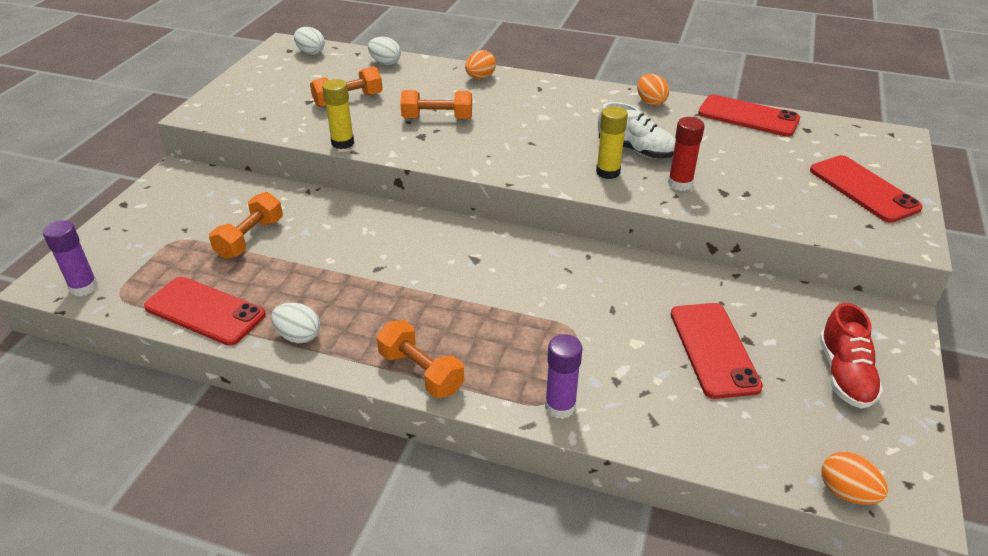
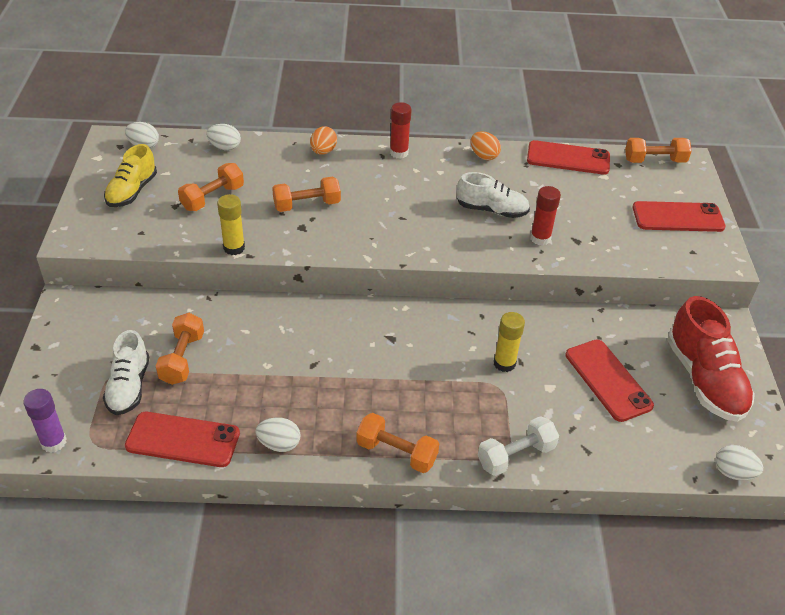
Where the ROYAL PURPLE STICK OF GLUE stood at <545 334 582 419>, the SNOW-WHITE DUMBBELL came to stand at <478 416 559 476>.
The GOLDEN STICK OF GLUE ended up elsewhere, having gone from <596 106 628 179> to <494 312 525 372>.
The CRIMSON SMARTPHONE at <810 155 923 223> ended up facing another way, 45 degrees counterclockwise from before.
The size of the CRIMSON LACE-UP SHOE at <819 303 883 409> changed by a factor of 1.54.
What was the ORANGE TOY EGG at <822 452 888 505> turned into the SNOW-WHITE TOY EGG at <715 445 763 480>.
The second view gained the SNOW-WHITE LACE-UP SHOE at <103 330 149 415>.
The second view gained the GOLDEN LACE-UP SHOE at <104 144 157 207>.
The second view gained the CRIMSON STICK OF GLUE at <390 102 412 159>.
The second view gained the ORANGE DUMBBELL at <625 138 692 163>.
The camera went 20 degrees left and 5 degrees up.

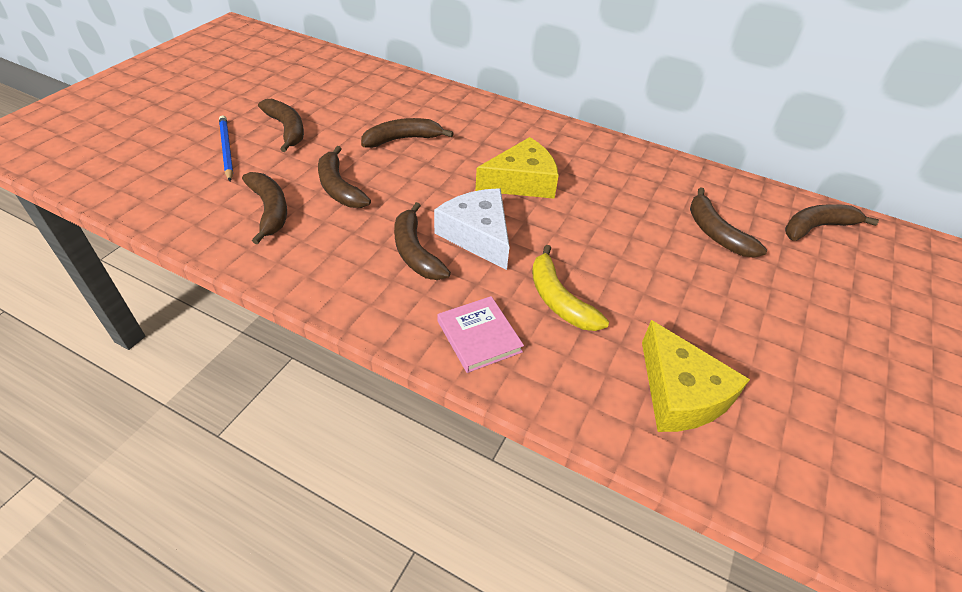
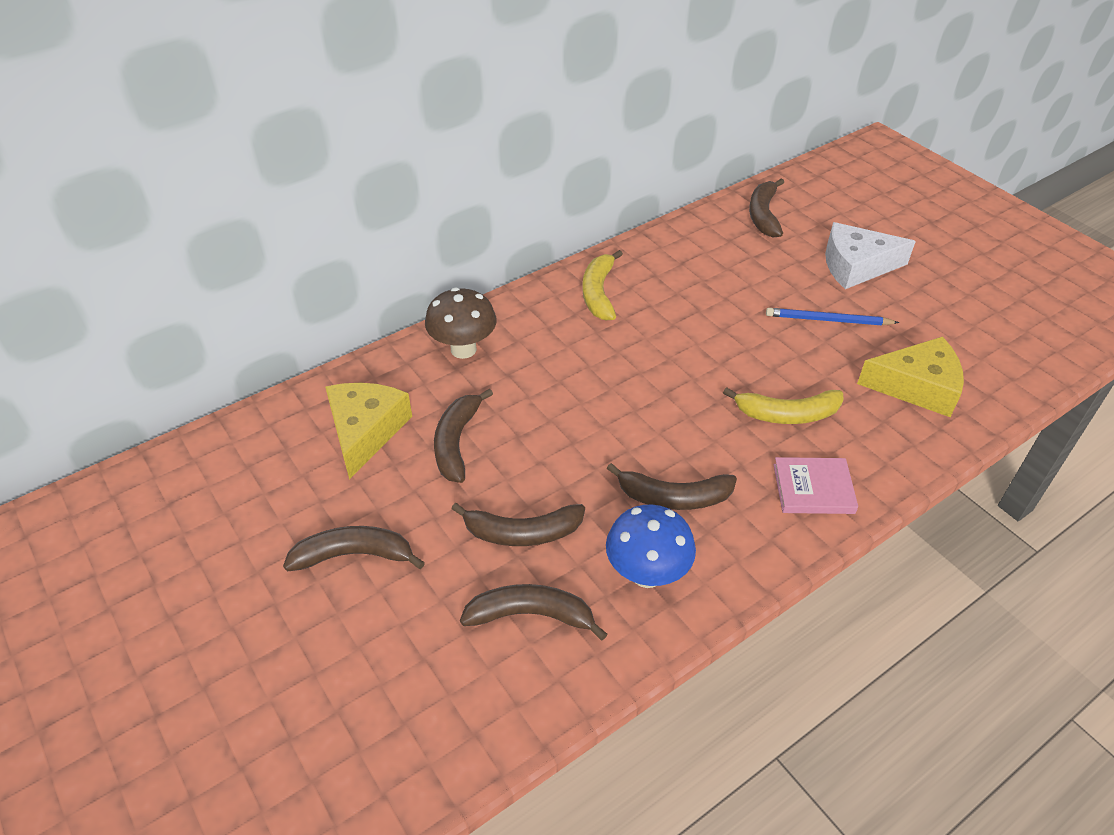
The ROYAL BLUE LEAD PENCIL ended up elsewhere, having gone from <219 115 233 181> to <766 308 899 325>.
The SNOW-WHITE CHEESE ended up elsewhere, having gone from <434 188 510 270> to <825 222 916 289>.
The GOLDEN CHEESE ended up elsewhere, having gone from <475 137 559 199> to <325 383 412 480>.
The second view lost the DARK BROWN BANANA at <690 187 767 257>.
The second view gained the DARK BROWN FUNGUS at <425 288 496 359>.
The second view gained the GOLDEN BANANA at <582 250 623 320>.
The second view gained the ROYAL BLUE FUNGUS at <606 505 696 588>.
The camera went 60 degrees left and 0 degrees up.

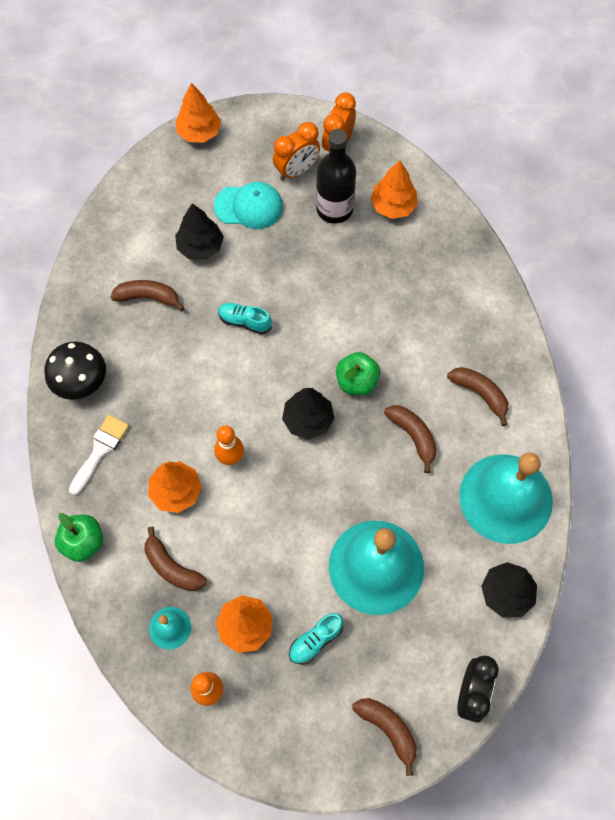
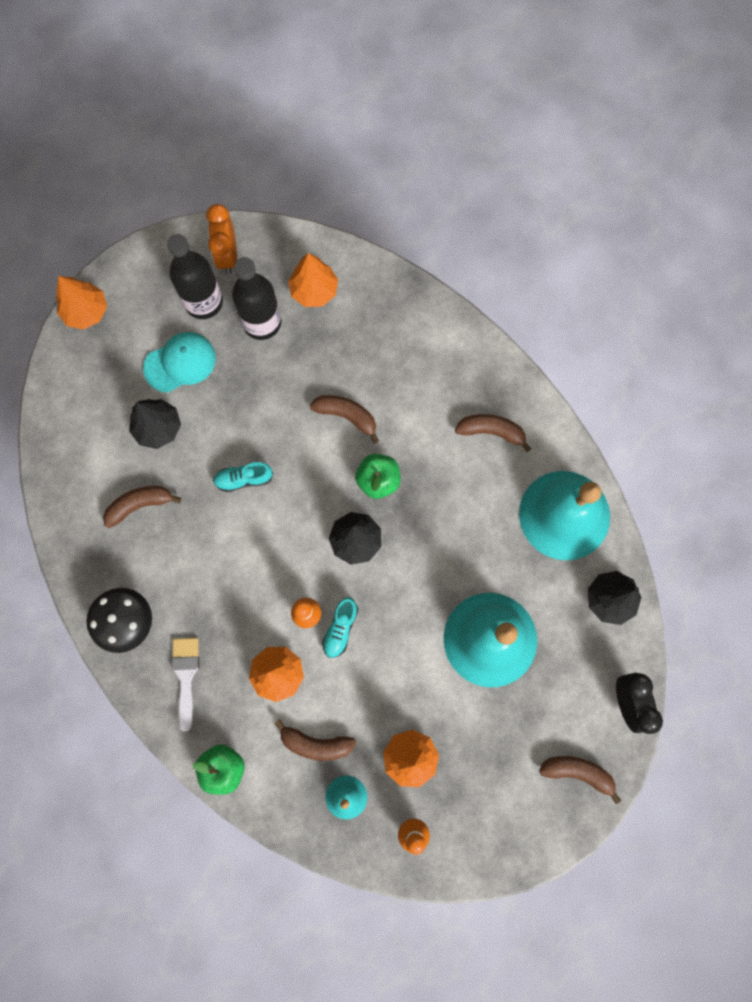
Where the ORANGE BEDSIDE CLOCK stood at <273 122 320 181>, the BLACK BOTTLE came to stand at <167 234 223 319>.
The TURQUOISE LACE-UP SHOE ended up elsewhere, having gone from <289 613 343 665> to <322 597 358 658>.
The DARK BROWN BANANA ended up elsewhere, having gone from <384 405 437 473> to <310 395 379 443>.
The camera went 30 degrees left and 10 degrees up.

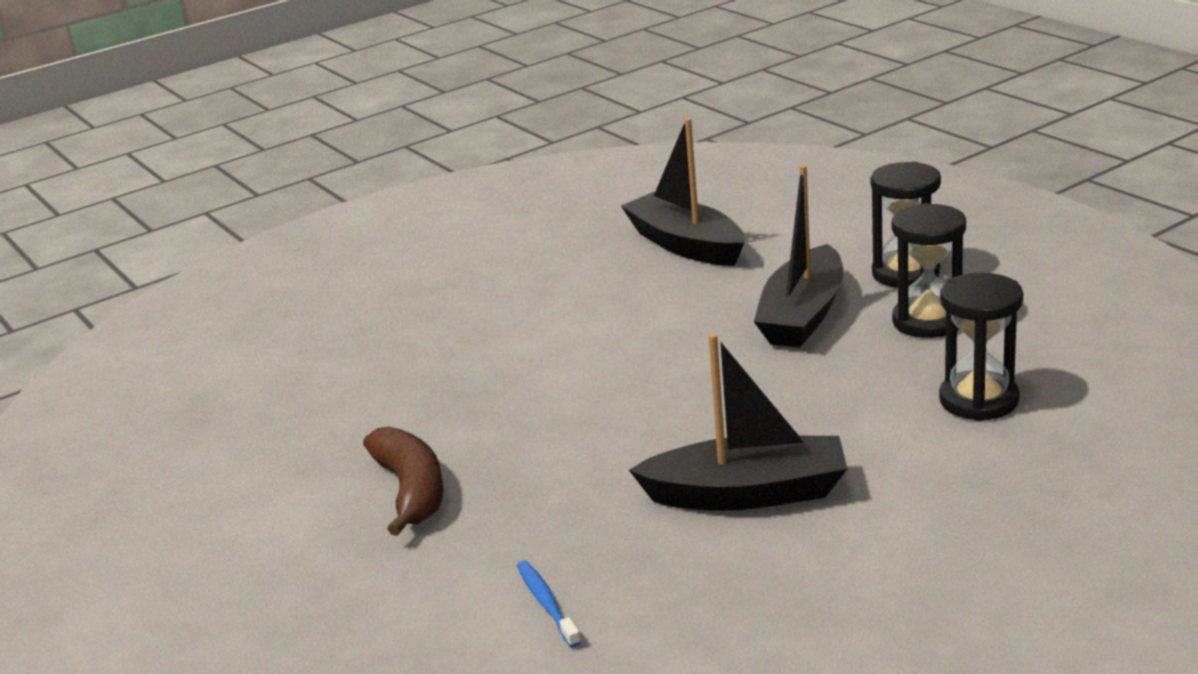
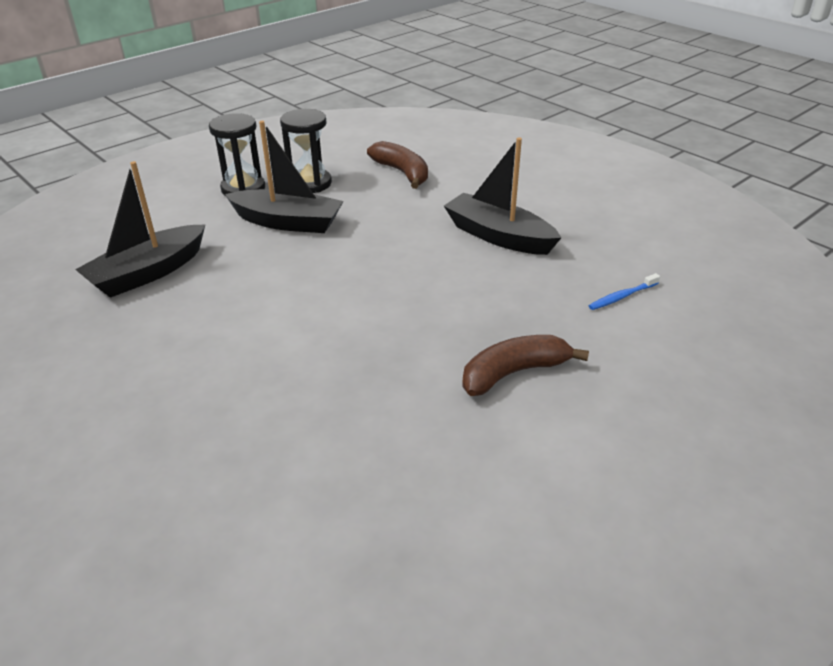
The BLACK TOY BOAT at <629 333 848 511> ended up facing another way, 45 degrees counterclockwise from before.
Where the BLACK HOURGLASS stood at <939 273 1023 421>, the DARK BROWN BANANA came to stand at <367 141 428 189>.
The camera went 100 degrees left and 10 degrees up.

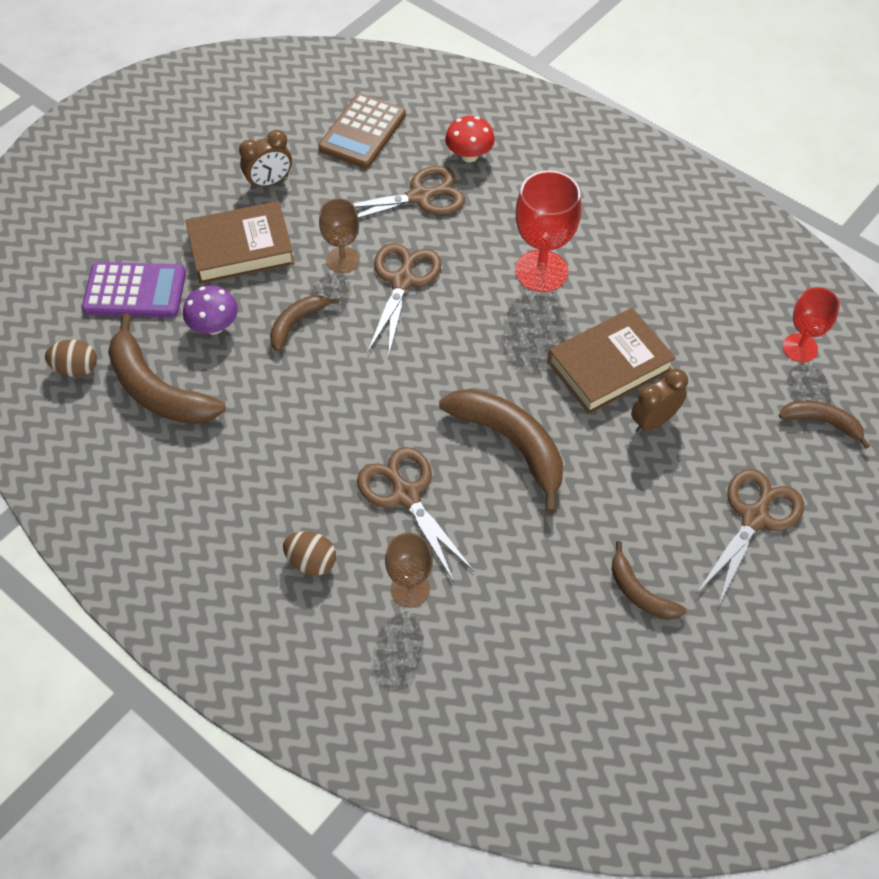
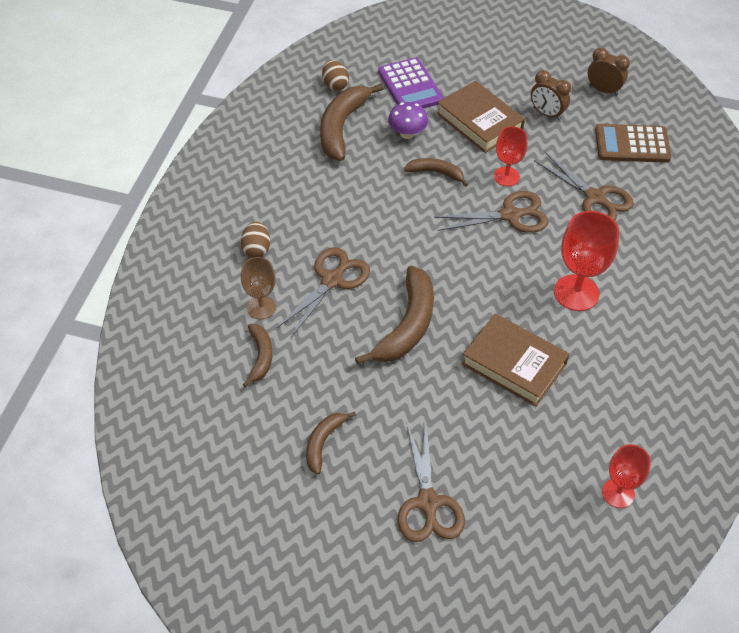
What was the DARK BROWN CHALICE at <319 198 360 273> turned into the CRIMSON CHALICE at <494 126 528 186>.
The second view lost the CRIMSON FUNGUS at <445 116 495 162>.
The DARK BROWN BEDSIDE CLOCK ended up elsewhere, having gone from <631 369 688 433> to <588 48 630 96>.
The DARK BROWN SCISSORS at <697 469 804 606> ended up facing another way, 75 degrees clockwise from before.
The DARK BROWN BANANA ended up elsewhere, having gone from <779 401 870 448> to <243 324 273 387>.
The camera went 65 degrees right and 5 degrees down.

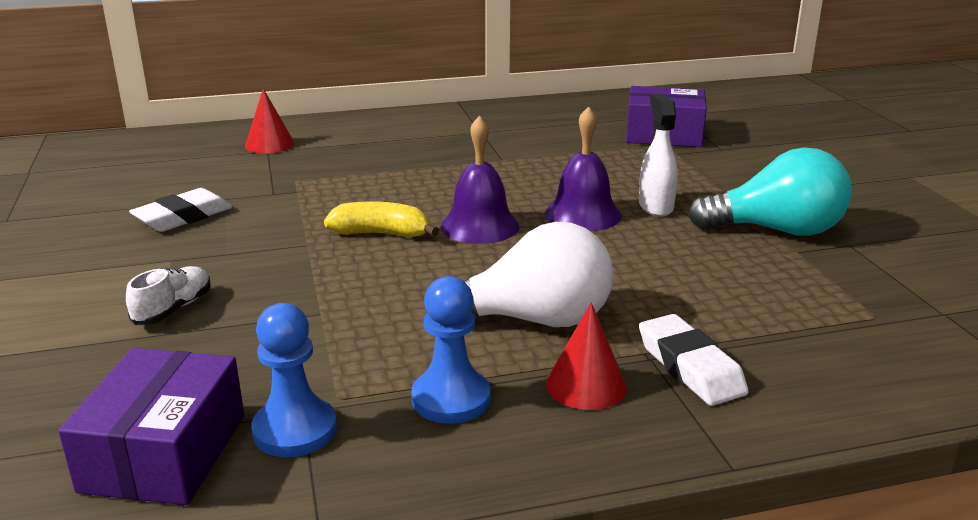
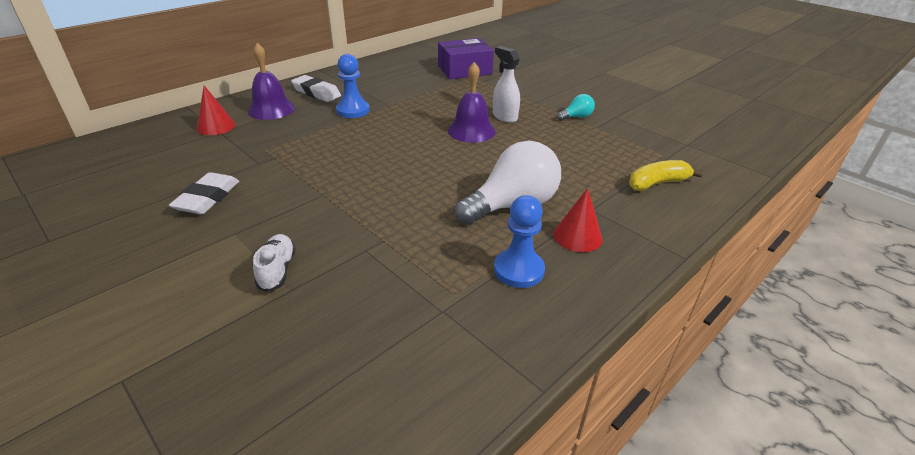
The second view lost the ROYAL PURPLE BOX at <58 348 244 505>.
The ROYAL BLUE GAME PAWN ended up elsewhere, having gone from <251 303 337 457> to <336 54 370 118>.
The GOLDEN BANANA ended up elsewhere, having gone from <324 201 439 238> to <629 160 703 191>.
The ROYAL PURPLE SCHOOL BELL ended up elsewhere, having gone from <441 115 519 244> to <248 43 295 120>.
The SNOW-WHITE GUM ERASER ended up elsewhere, having gone from <639 314 748 406> to <291 75 341 102>.
The size of the TURQUOISE LIGHTBULB at <688 147 852 236> changed by a factor of 0.46.
The camera went 30 degrees left and 10 degrees up.

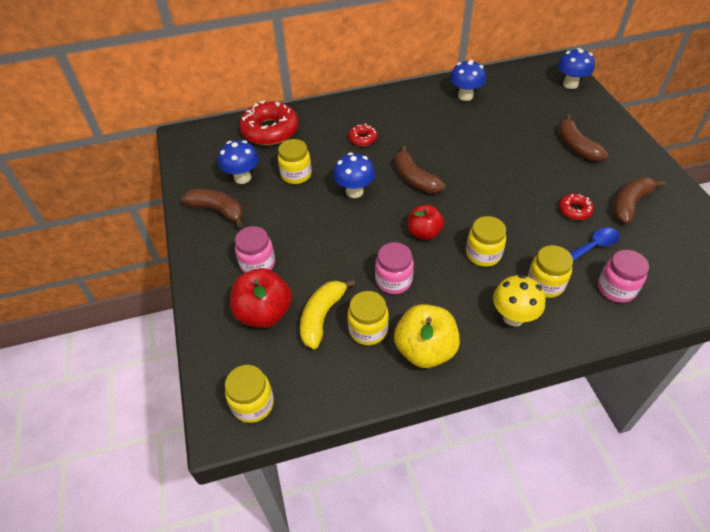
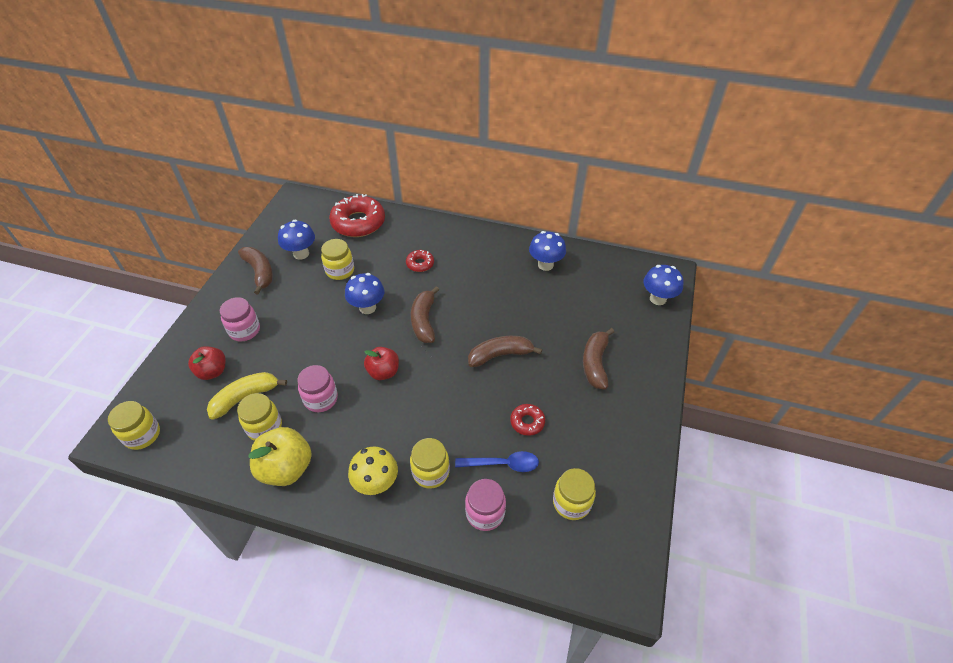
The size of the CRIMSON TOY APPLE at <230 268 292 328> changed by a factor of 0.66.
The GOLDEN PRESERVE JAR ended up elsewhere, having gone from <466 216 506 267> to <553 468 596 520>.
The DARK BROWN BANANA ended up elsewhere, having gone from <613 177 666 224> to <468 336 542 367>.
The camera went 30 degrees right and 0 degrees up.

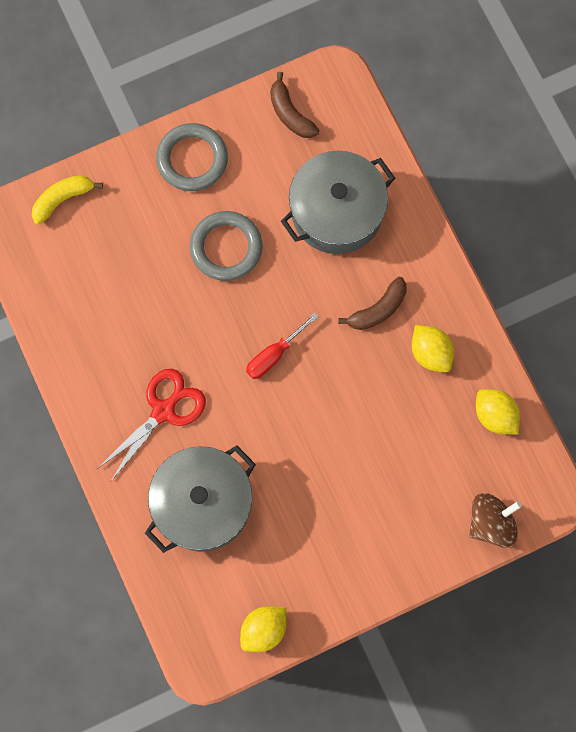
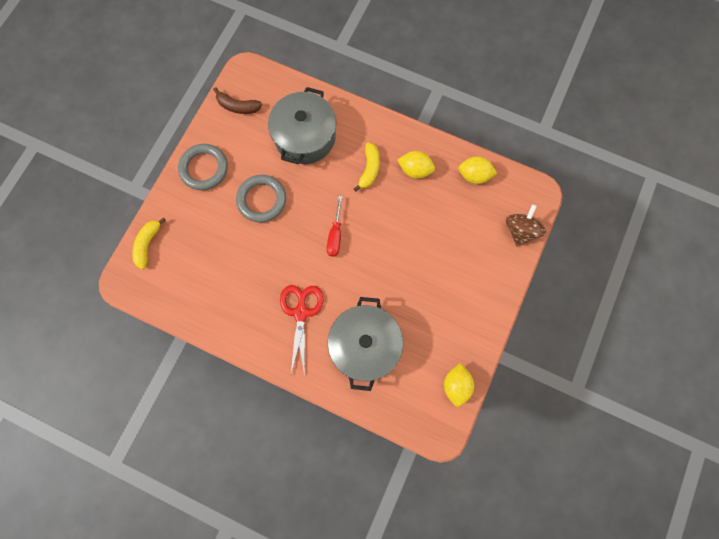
What was the DARK BROWN BANANA at <338 277 407 330> turned into the GOLDEN BANANA at <354 142 380 192>.
The camera went 40 degrees left and 0 degrees up.

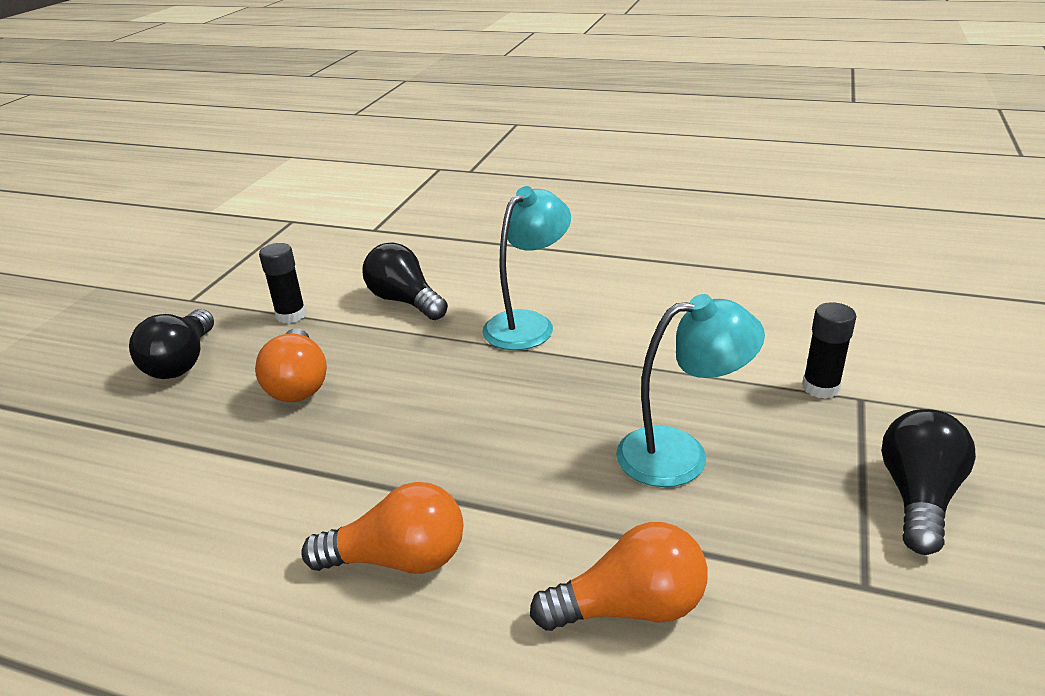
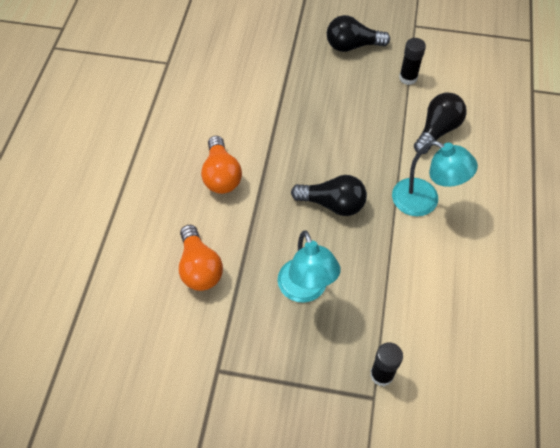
The second view lost the ORANGE LIGHTBULB at <255 328 327 402>.
The BLACK LIGHTBULB ended up elsewhere, having gone from <881 409 976 555> to <291 175 367 216>.
The camera went 80 degrees right and 25 degrees up.

